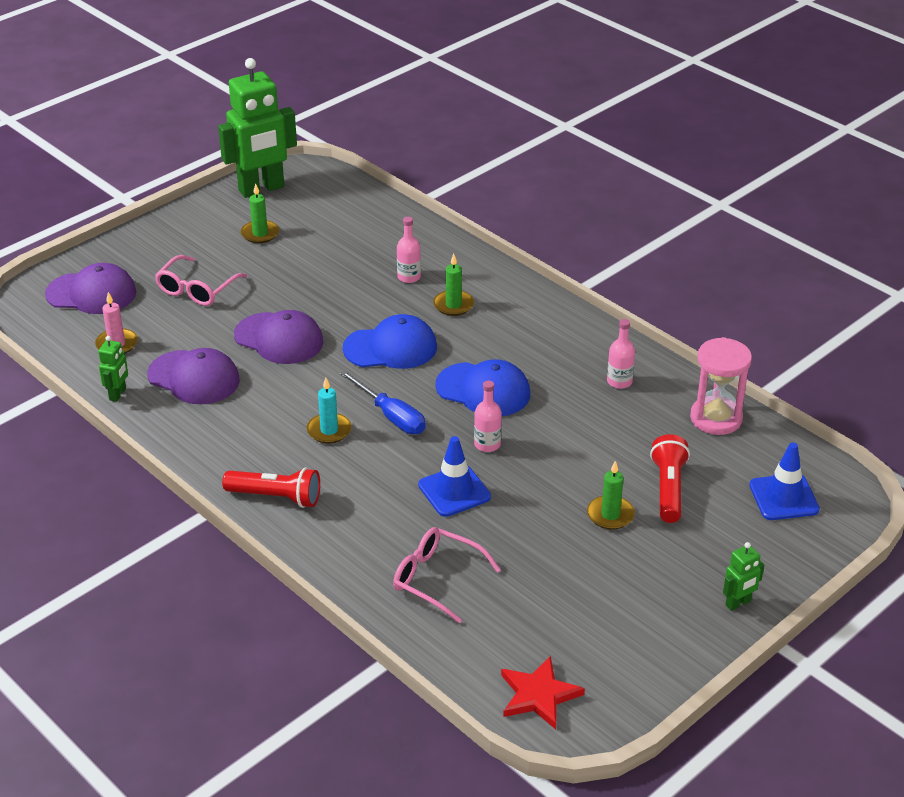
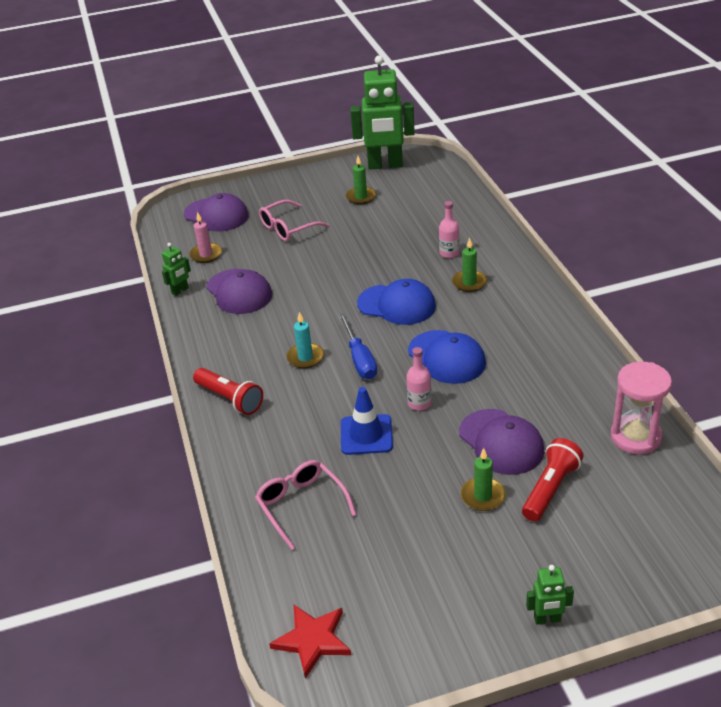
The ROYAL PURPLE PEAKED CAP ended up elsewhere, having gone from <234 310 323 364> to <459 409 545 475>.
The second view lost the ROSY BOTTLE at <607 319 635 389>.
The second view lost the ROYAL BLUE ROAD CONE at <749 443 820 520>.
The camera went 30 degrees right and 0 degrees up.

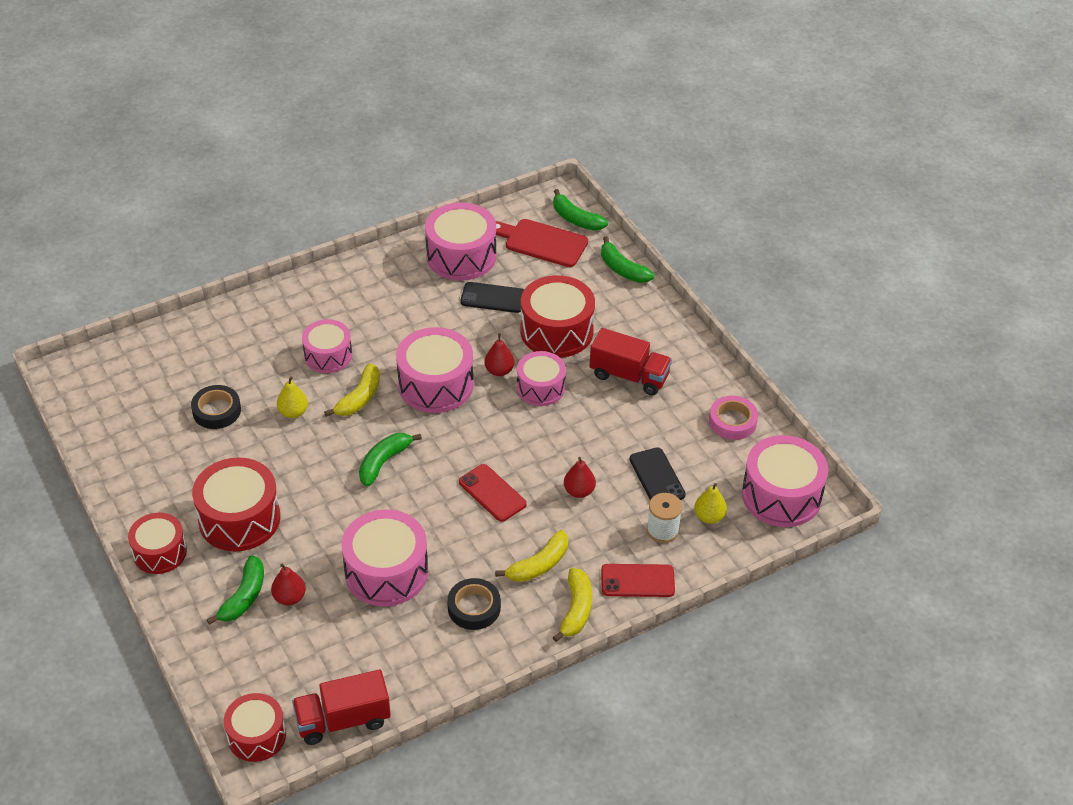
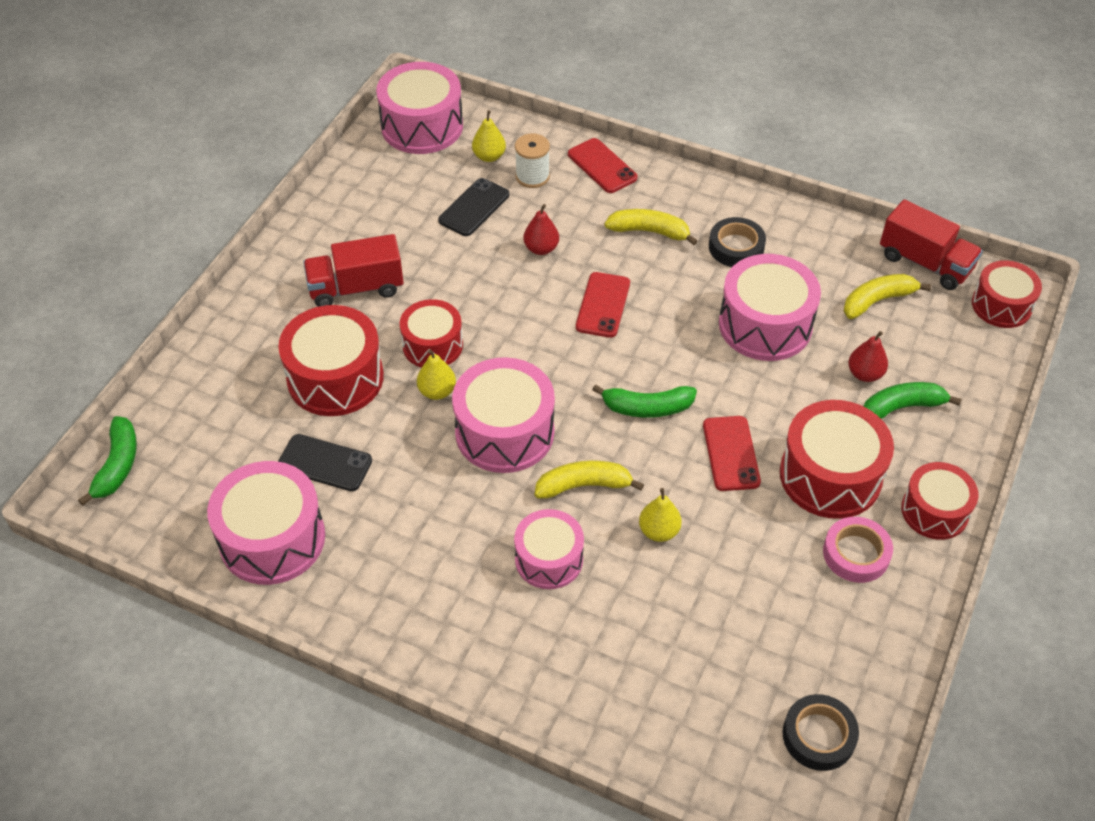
The BLACK TAPE ended up elsewhere, having gone from <191 385 241 429> to <783 694 859 771>.
The BLACK SMARTPHONE at <460 282 524 313> ended up facing another way, 45 degrees counterclockwise from before.
What was the CRIMSON TOY PEAR at <484 333 514 376> turned into the GOLDEN TOY PEAR at <417 350 456 400>.
The second view lost the CRIMSON CUTTING BOARD at <496 219 588 267>.
What was the ROSY DRUM at <517 351 566 406> turned into the CRIMSON DRUM at <400 299 463 368>.
The GOLDEN BANANA ended up elsewhere, having gone from <552 568 592 642> to <844 274 931 319>.
The CRIMSON LORRY at <590 328 672 395> ended up facing another way, 90 degrees counterclockwise from before.
The second view lost the GREEN BANANA at <601 236 655 283>.
The ROSY TAPE ended up elsewhere, having gone from <709 396 758 440> to <823 517 893 583>.
The second view gained the CRIMSON SMARTPHONE at <703 416 761 491>.
The camera went 125 degrees left and 5 degrees up.

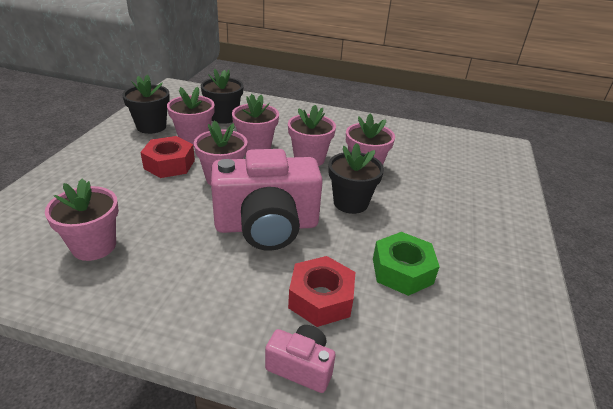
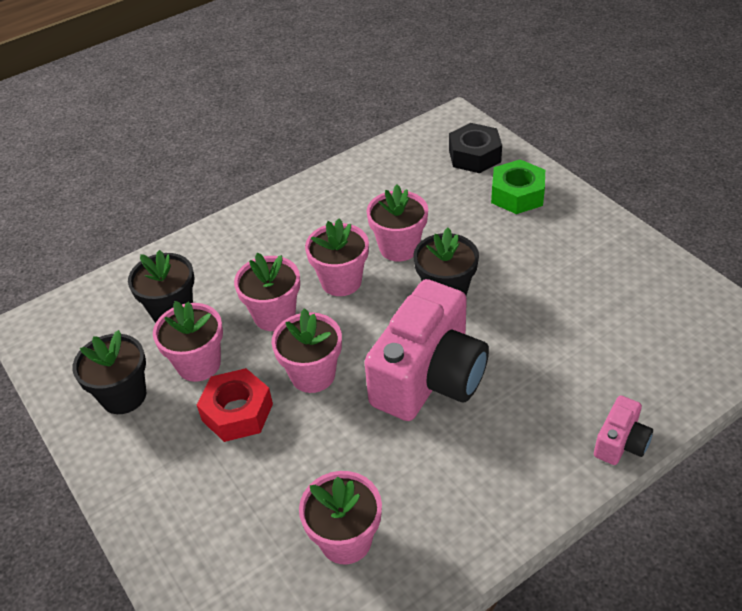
The ROSY CAMERA at <265 325 336 393> ended up facing another way, 150 degrees clockwise from before.
The second view lost the CRIMSON HEXAGON NUT at <288 256 355 327>.
The GREEN HEXAGON NUT ended up elsewhere, having gone from <373 232 440 296> to <491 160 545 214>.
The second view gained the BLACK HEXAGON NUT at <449 123 502 173>.
The camera went 45 degrees left and 10 degrees up.

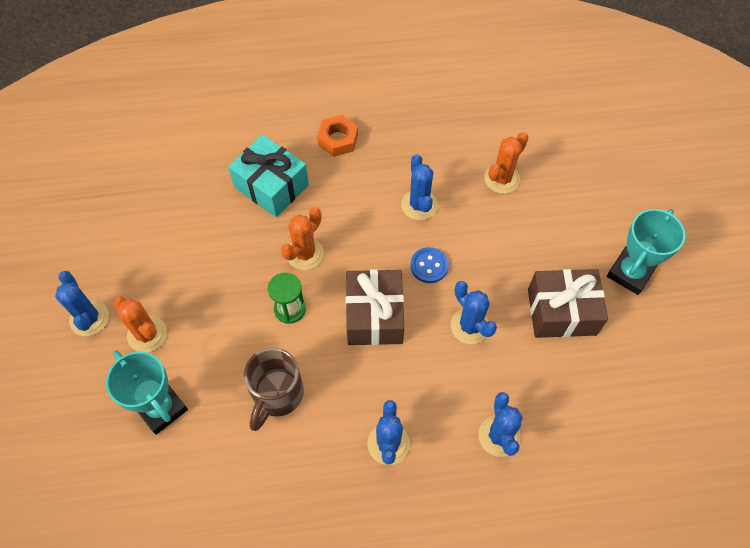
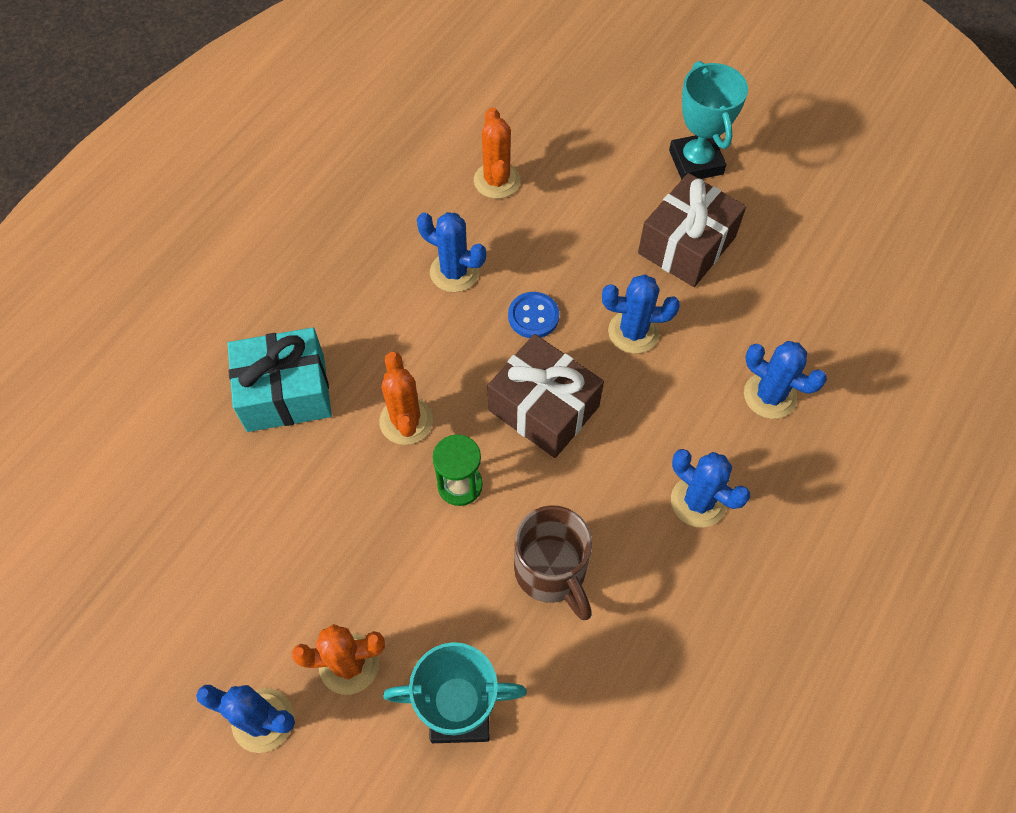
The second view lost the ORANGE HEXAGON NUT at <317 115 358 157>.
The camera went 50 degrees left and 0 degrees up.

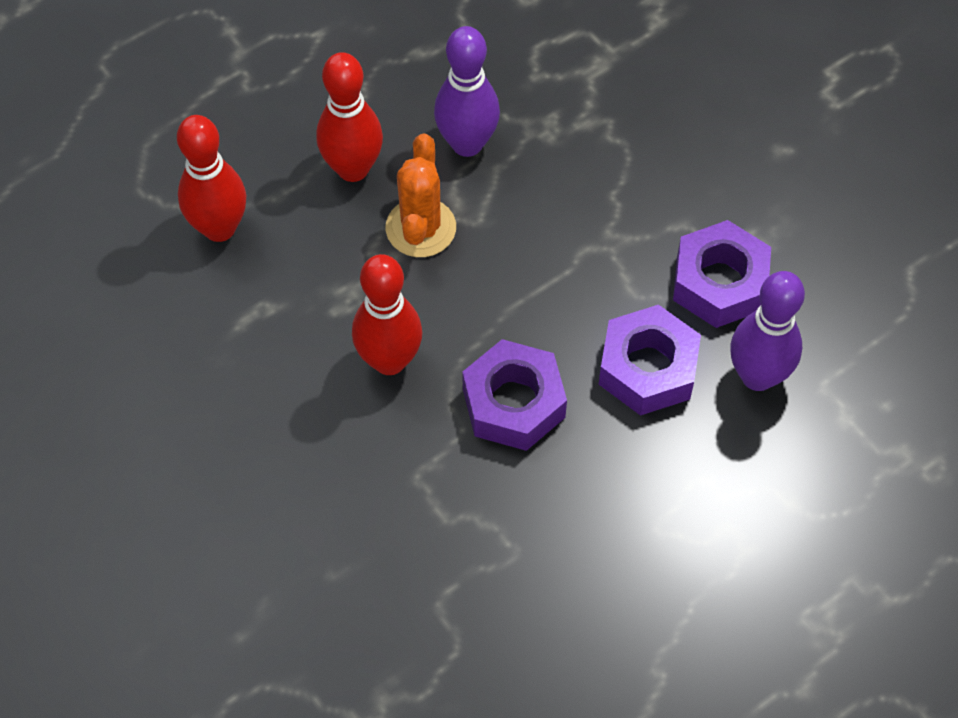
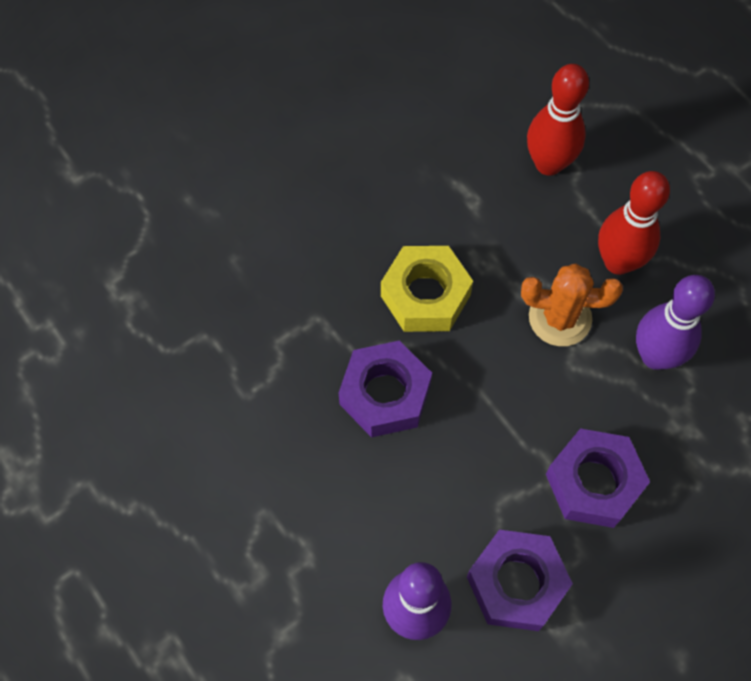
Where the CRIMSON SKITTLE stood at <352 254 422 375>, the GOLDEN HEXAGON NUT came to stand at <381 246 473 332>.
The ROYAL PURPLE HEXAGON NUT ended up elsewhere, having gone from <599 305 701 416> to <546 428 650 528>.
The camera went 90 degrees right and 5 degrees up.

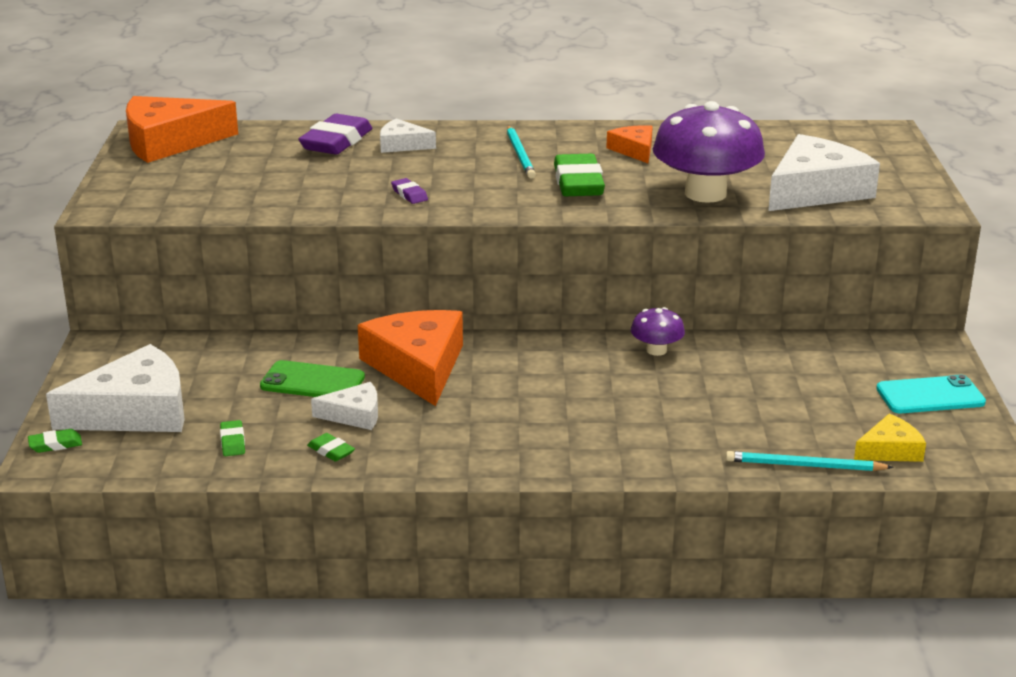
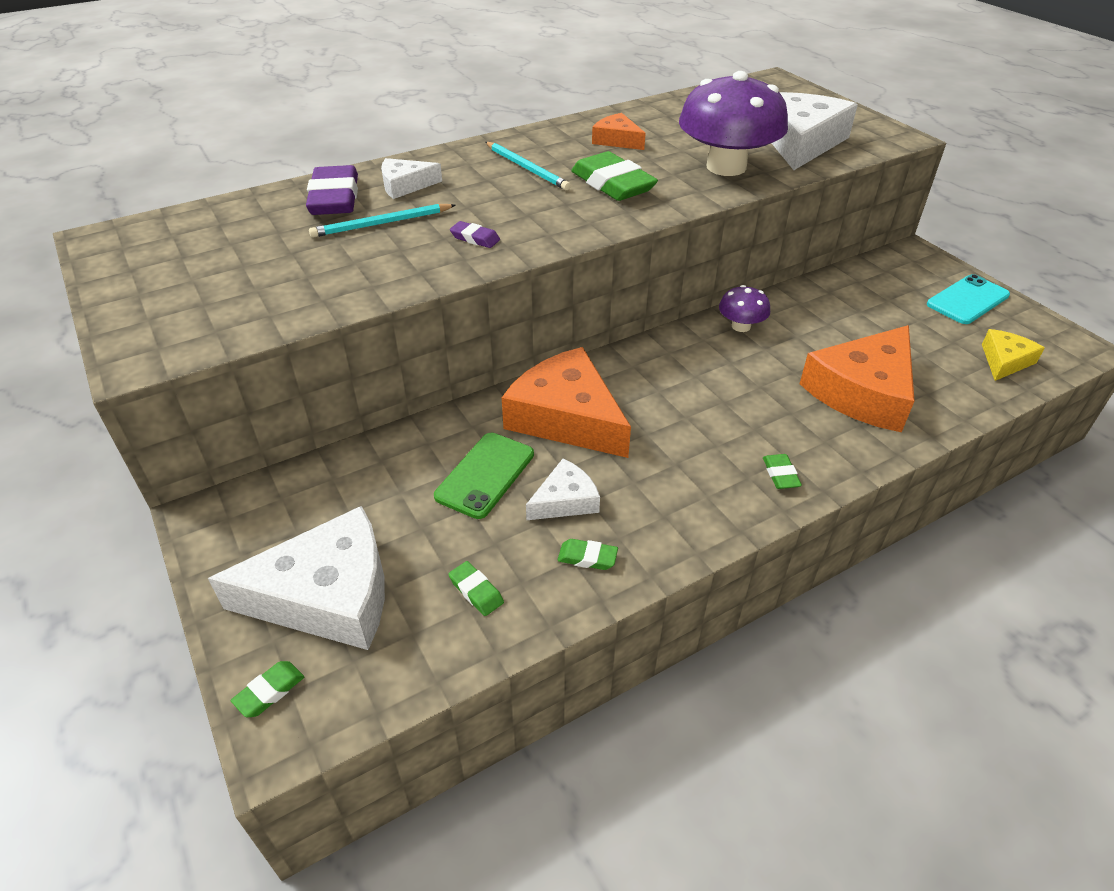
The SNOW-WHITE CHEESE at <46 344 185 432> ended up facing another way, 45 degrees clockwise from before.
The ORANGE CHEESE ended up elsewhere, having gone from <126 96 238 163> to <800 325 915 432>.
The GREEN SMARTPHONE at <260 360 365 397> ended up facing another way, 45 degrees counterclockwise from before.
The TURQUOISE LEAD PENCIL ended up elsewhere, having gone from <726 451 894 471> to <309 204 456 238>.
The second view gained the GREEN GUM ERASER at <763 454 802 489>.
The camera went 30 degrees left and 15 degrees up.

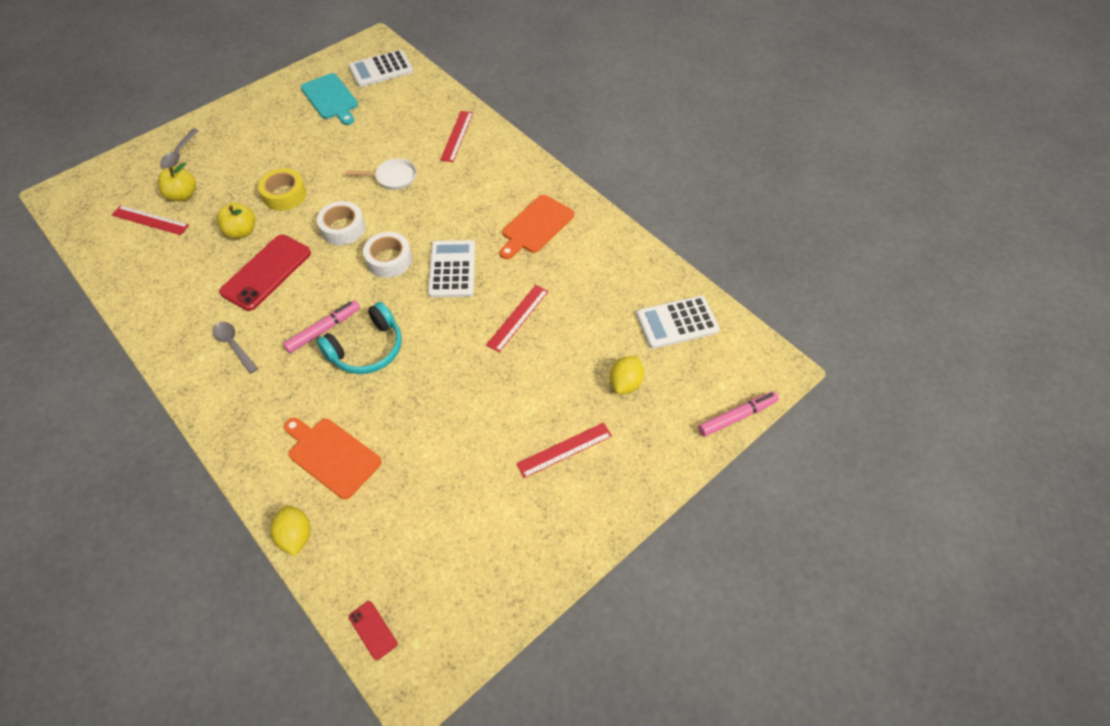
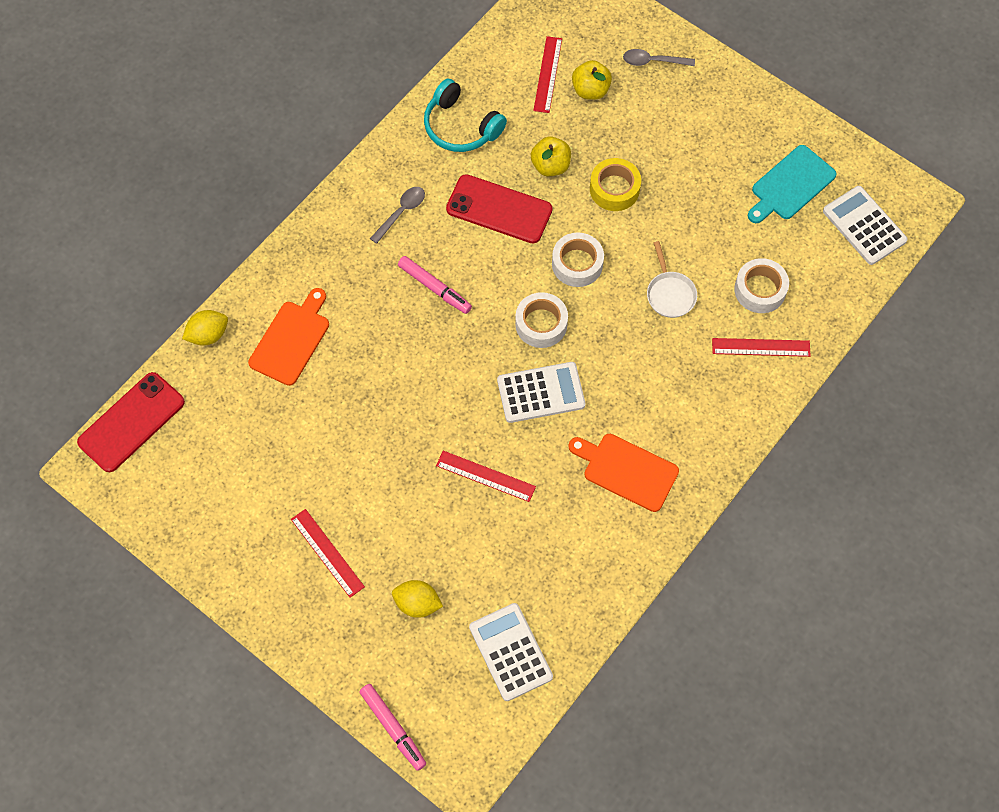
The TURQUOISE OVER-EAR HEADPHONES ended up elsewhere, having gone from <317 302 402 374> to <424 78 507 152>.
The size of the CRIMSON SMARTPHONE at <349 601 397 660> changed by a factor of 2.19.
The second view gained the SNOW-WHITE TAPE at <734 258 789 313>.
The camera went 80 degrees right and 10 degrees up.

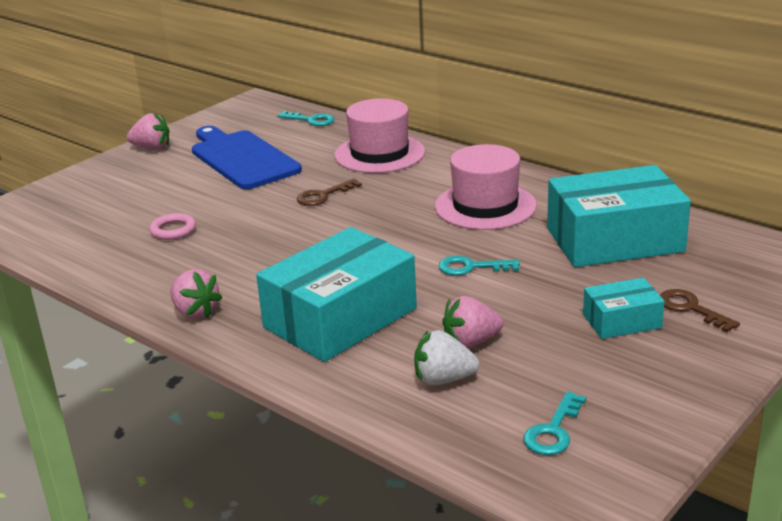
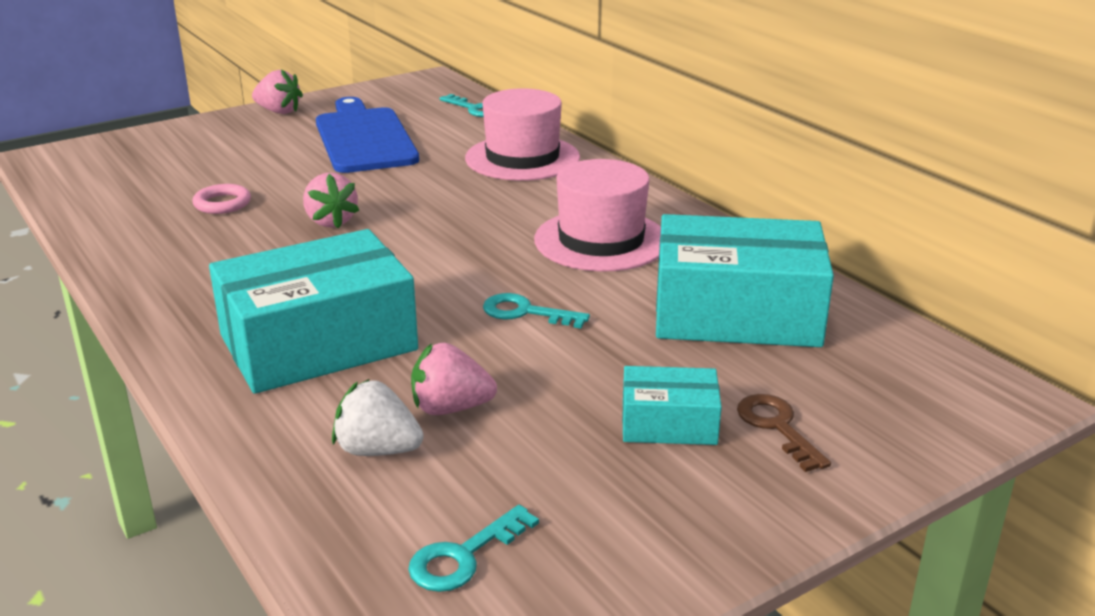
The ROSY TOY STRAWBERRY ended up elsewhere, having gone from <170 269 223 318> to <303 173 359 229>.
The second view lost the DARK BROWN DOOR KEY at <297 179 362 206>.
The camera went 15 degrees right and 0 degrees up.

